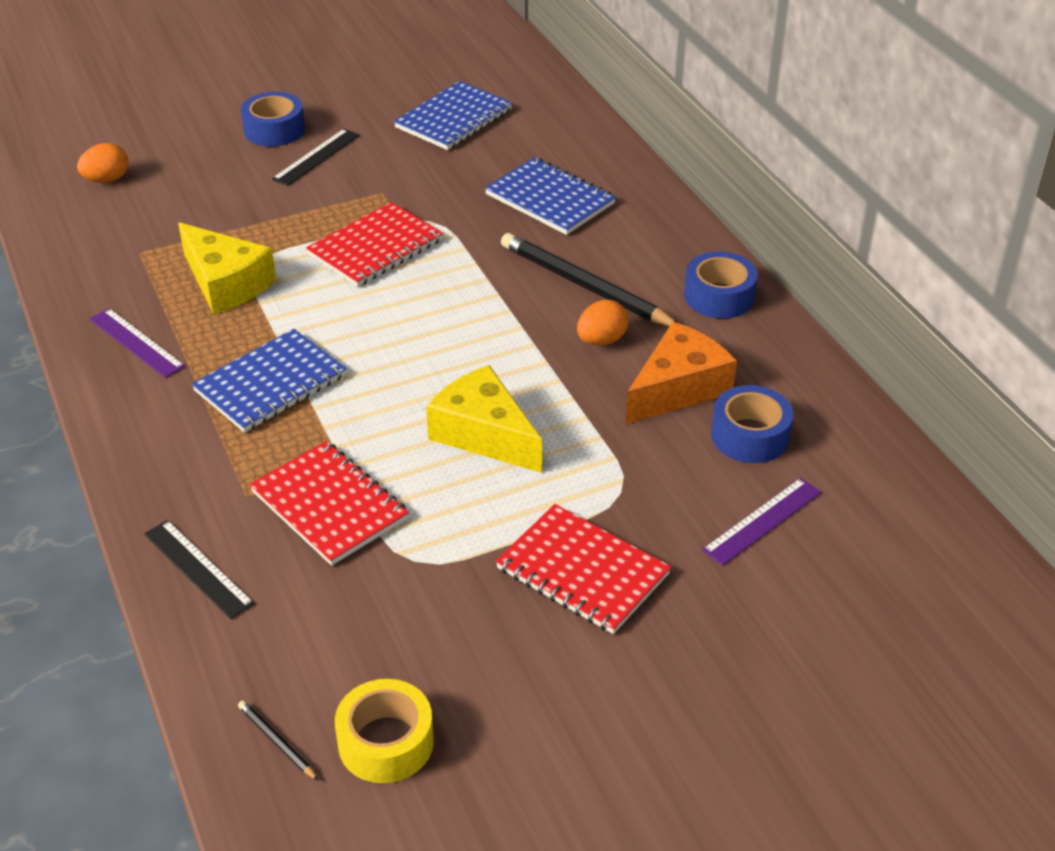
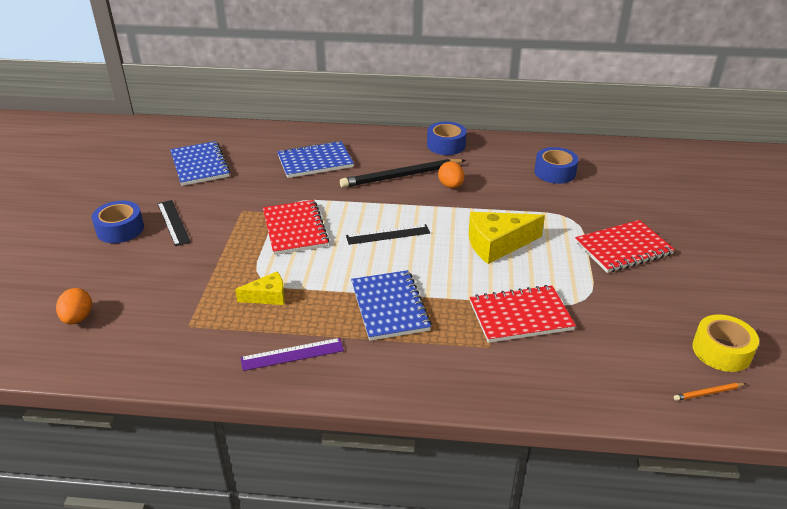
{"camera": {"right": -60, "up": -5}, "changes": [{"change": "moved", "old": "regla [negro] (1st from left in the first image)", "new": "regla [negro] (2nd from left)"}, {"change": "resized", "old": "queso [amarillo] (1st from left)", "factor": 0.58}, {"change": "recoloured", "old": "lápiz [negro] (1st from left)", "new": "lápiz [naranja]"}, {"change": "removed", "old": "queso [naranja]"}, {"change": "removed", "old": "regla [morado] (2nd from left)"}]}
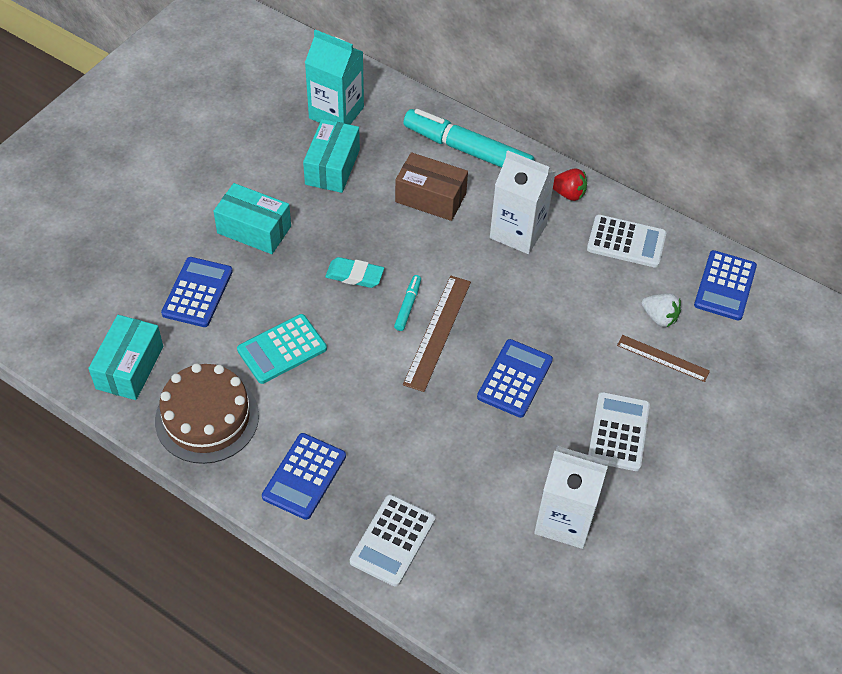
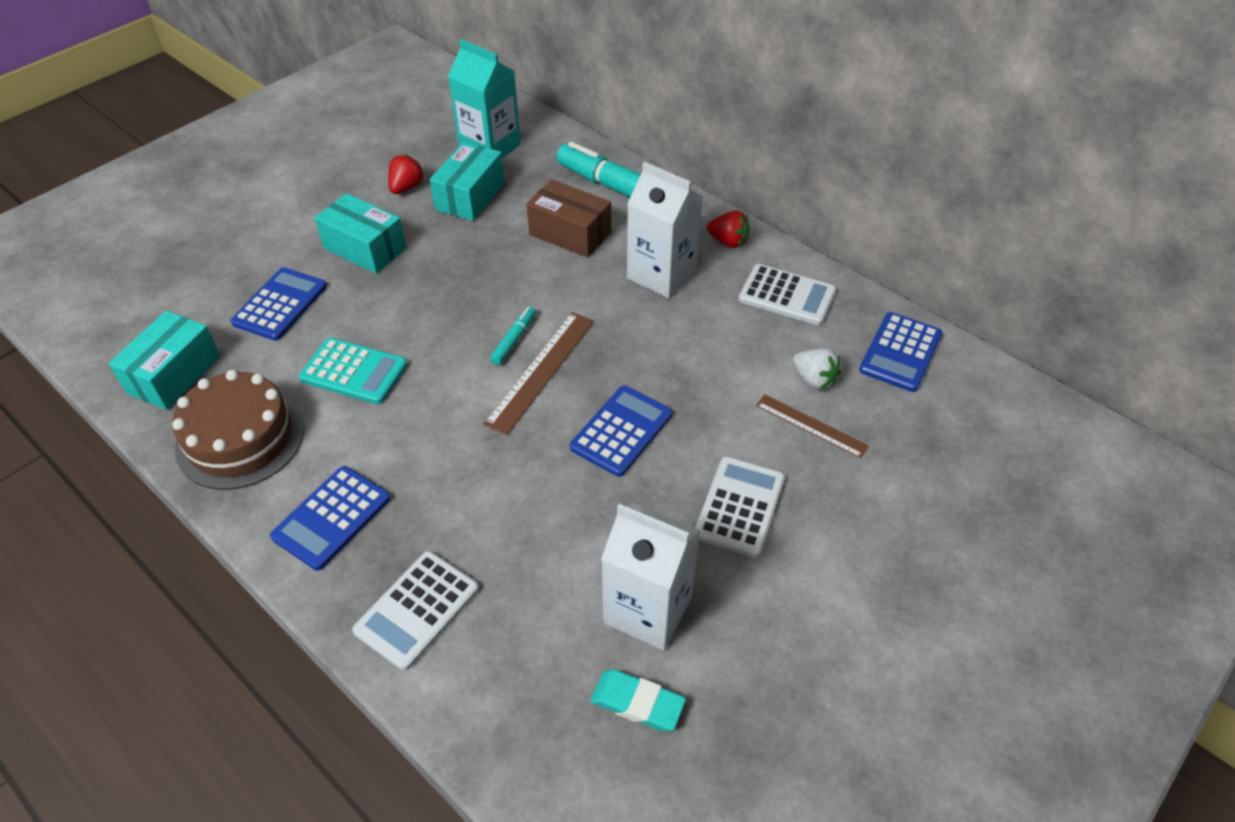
{"camera": {"right": 10, "up": -5}, "changes": [{"change": "turned", "old": "calculadora [turquesa]", "degrees": -135}, {"change": "moved", "old": "goma de borrar [turquesa]"}, {"change": "added", "new": "fresa [rojo] (1st from left)"}]}
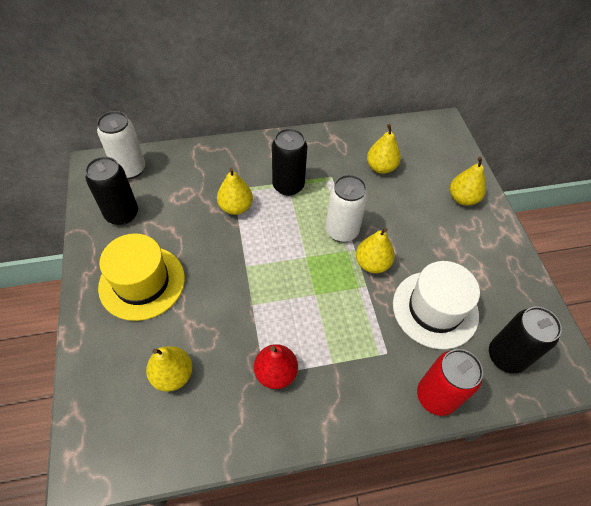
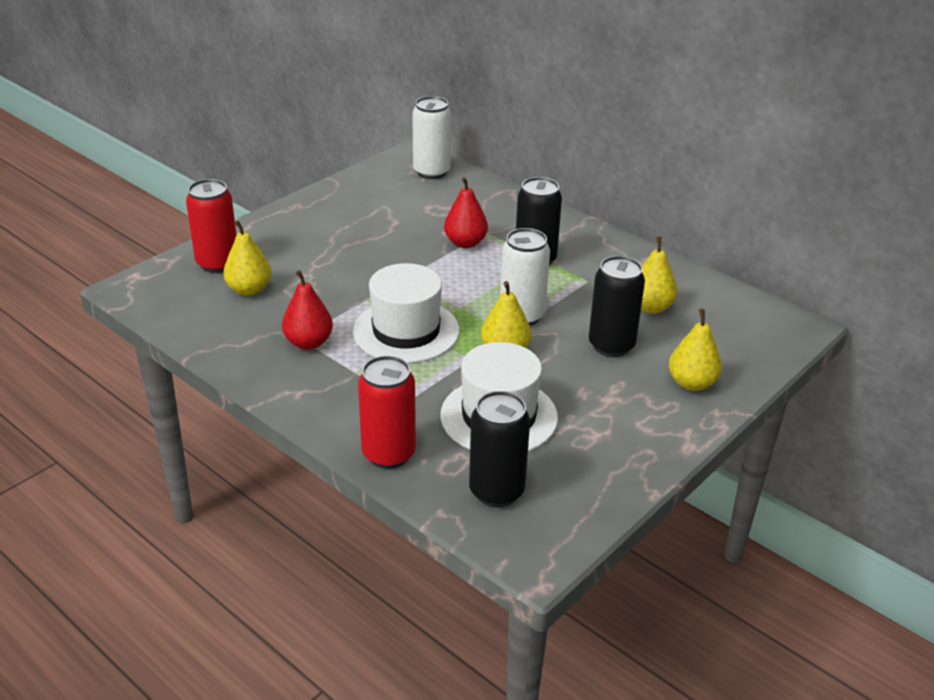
{"camera": {"right": 55, "up": -20}, "changes": [{"change": "moved", "old": "lata [negro] (1st from left in the first image)", "new": "lata [negro] (3rd from left)"}, {"change": "removed", "old": "sombrero [amarillo]"}, {"change": "recoloured", "old": "pera [amarillo] (2nd from left)", "new": "pera [rojo] (2nd from left)"}, {"change": "added", "new": "lata [rojo] (1st from left)"}, {"change": "added", "new": "sombrero [blanco] (1st from left)"}]}
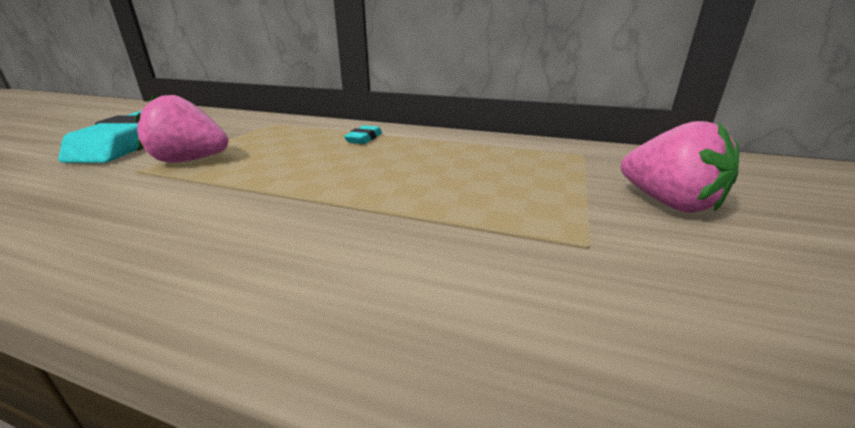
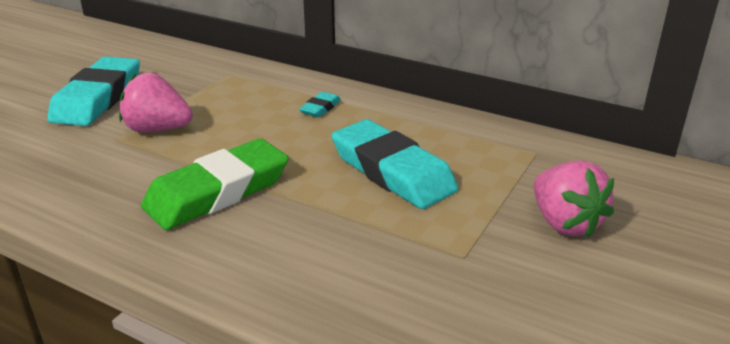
{"camera": {"right": 10, "up": 5}, "changes": [{"change": "added", "new": "goma de borrar [verde]"}, {"change": "added", "new": "goma de borrar [turquesa] (3rd from left)"}]}
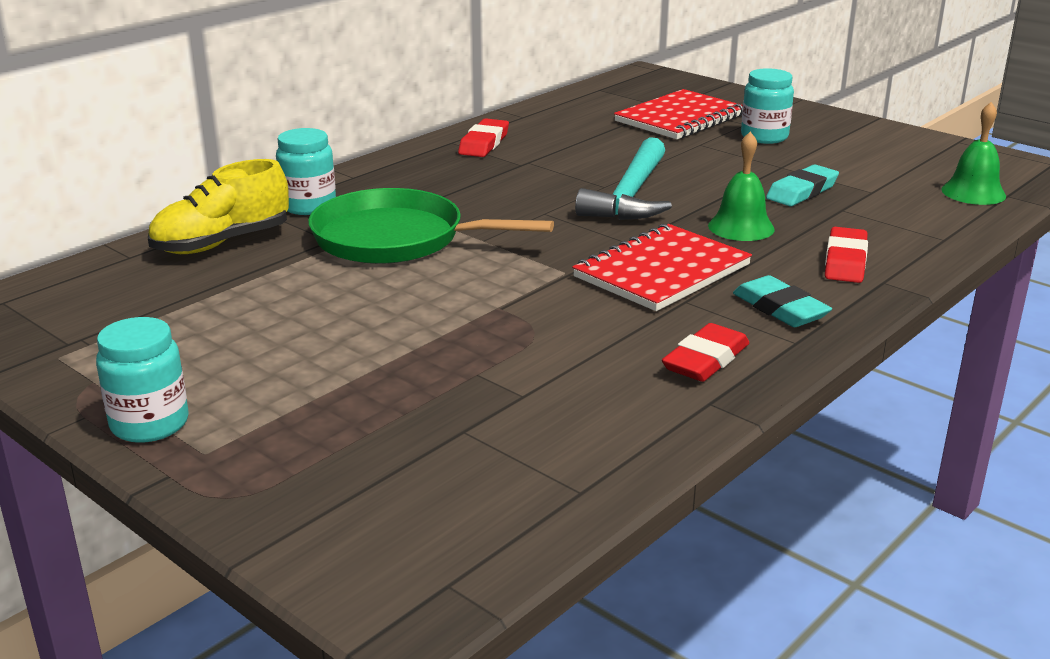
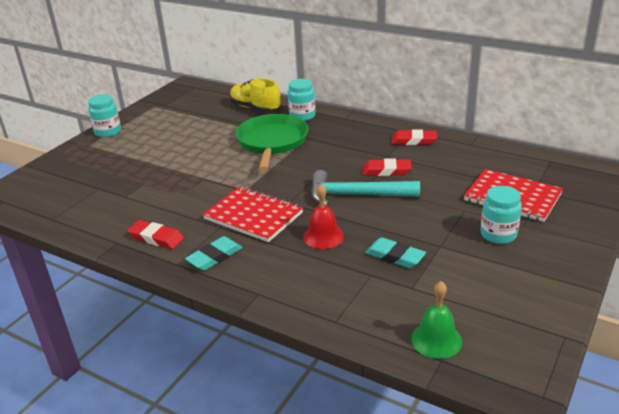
{"camera": {"right": 80, "up": 5}, "changes": [{"change": "recoloured", "old": "campana [verde] (1st from left)", "new": "campana [rojo]"}, {"change": "moved", "old": "goma de borrar [rojo] (3rd from left in the first image)", "new": "goma de borrar [rojo] (2nd from left)"}]}
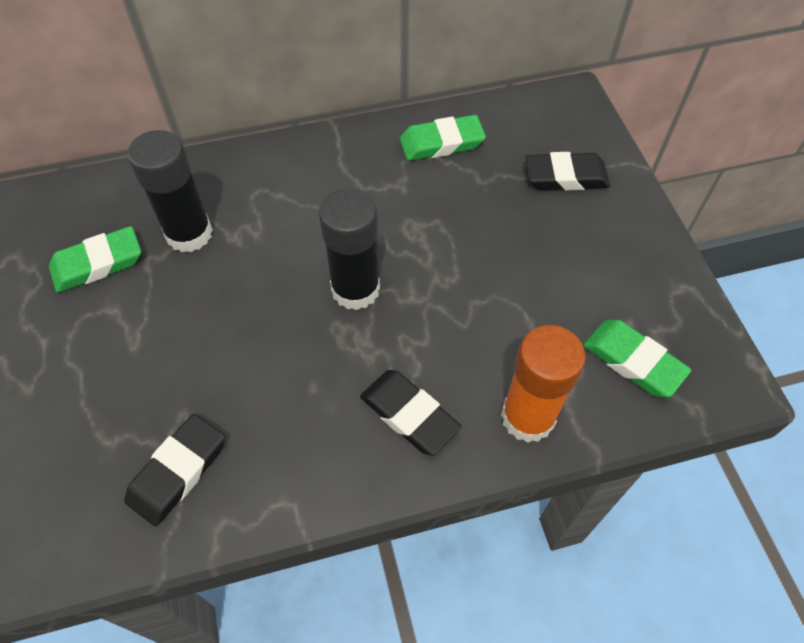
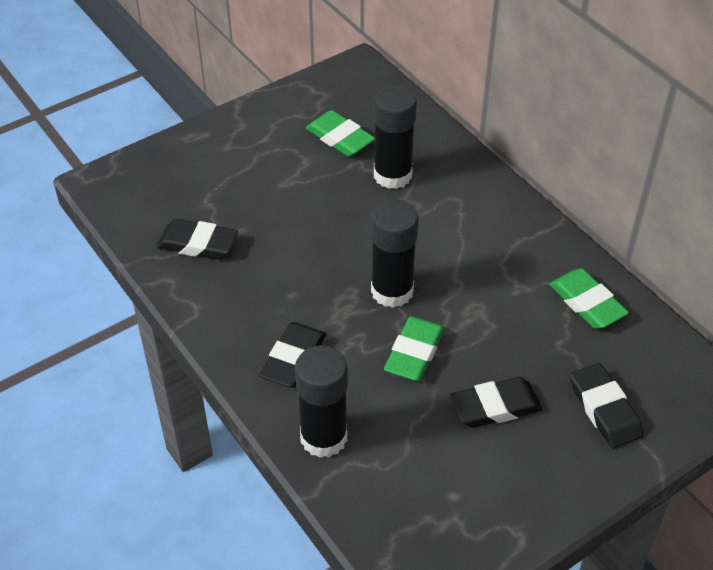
{"camera": {"right": 70, "up": -10}, "changes": [{"change": "recoloured", "old": "barra de pegamento [naranja]", "new": "barra de pegamento [negro] (1st from left)"}, {"change": "moved", "old": "goma de borrar [verde] (3rd from left in the first image)", "new": "goma de borrar [verde] (2nd from left)"}, {"change": "added", "new": "goma de borrar [negro] (3rd from left)"}]}
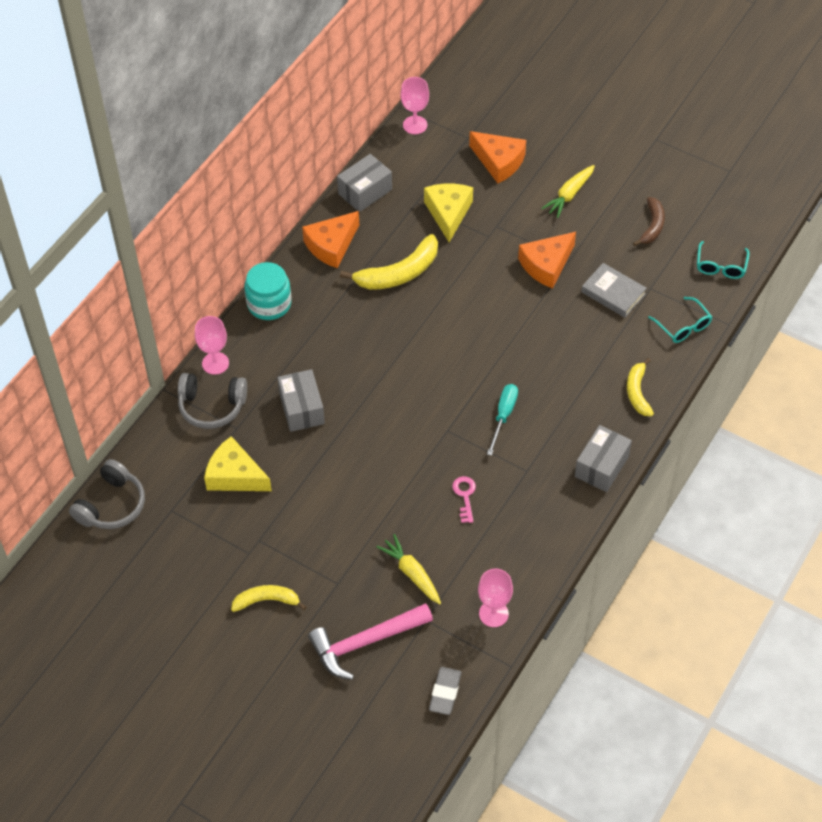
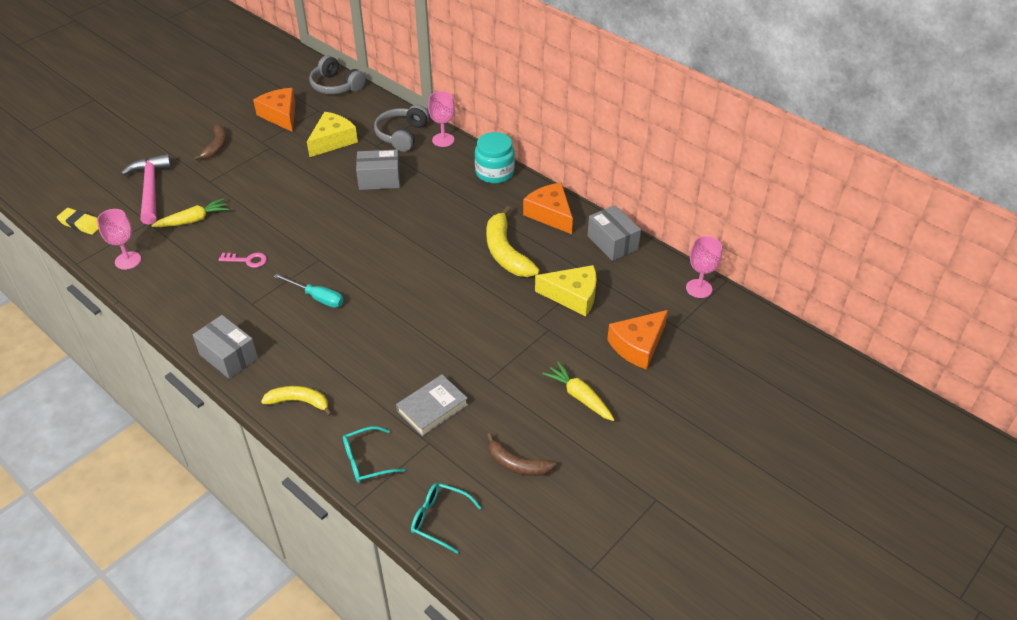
{"camera": {"right": 100, "up": -10}, "changes": [{"change": "recoloured", "old": "plátano [amarillo] (1st from left)", "new": "plátano [marrón] (1st from left)"}, {"change": "recoloured", "old": "goma de borrar [gris]", "new": "goma de borrar [amarillo]"}, {"change": "moved", "old": "queso [naranja] (3rd from left in the first image)", "new": "queso [naranja] (1st from left)"}]}
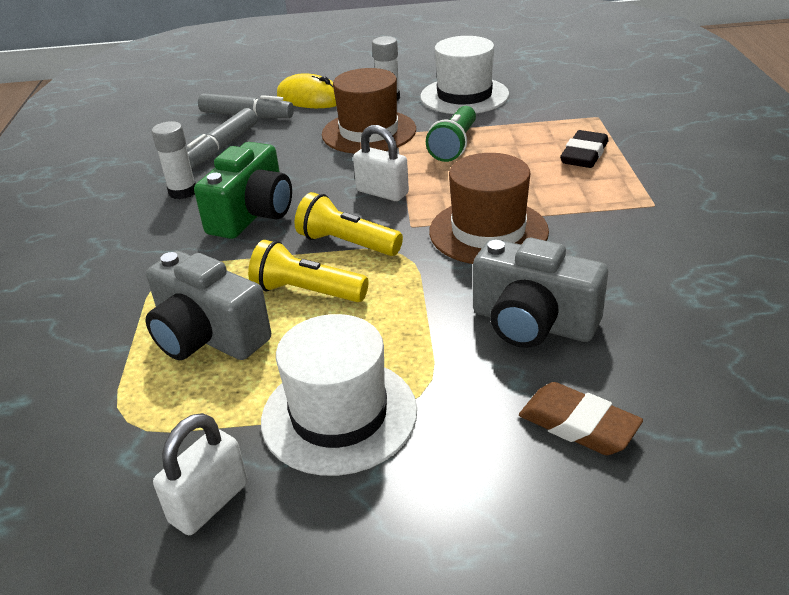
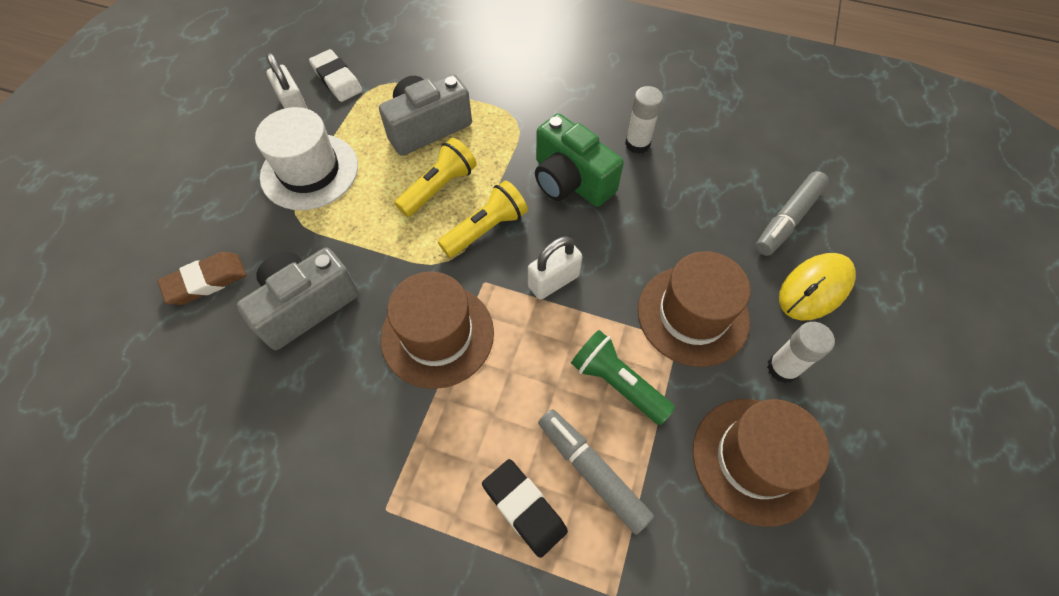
{"camera": {"right": 110, "up": 25}, "changes": [{"change": "moved", "old": "rotulador [gris] (1st from left)"}, {"change": "recoloured", "old": "sombrero [blanco] (2nd from left)", "new": "sombrero [marrón] (3rd from left)"}, {"change": "added", "new": "goma de borrar [blanco]"}]}
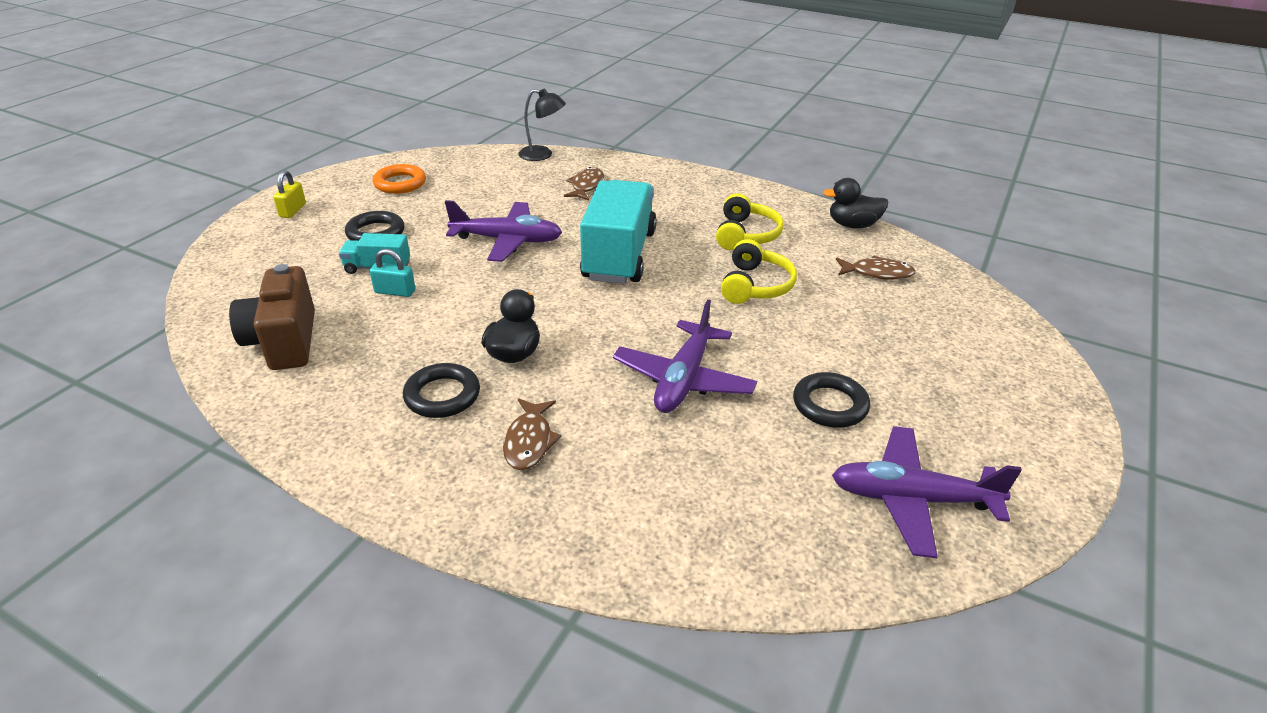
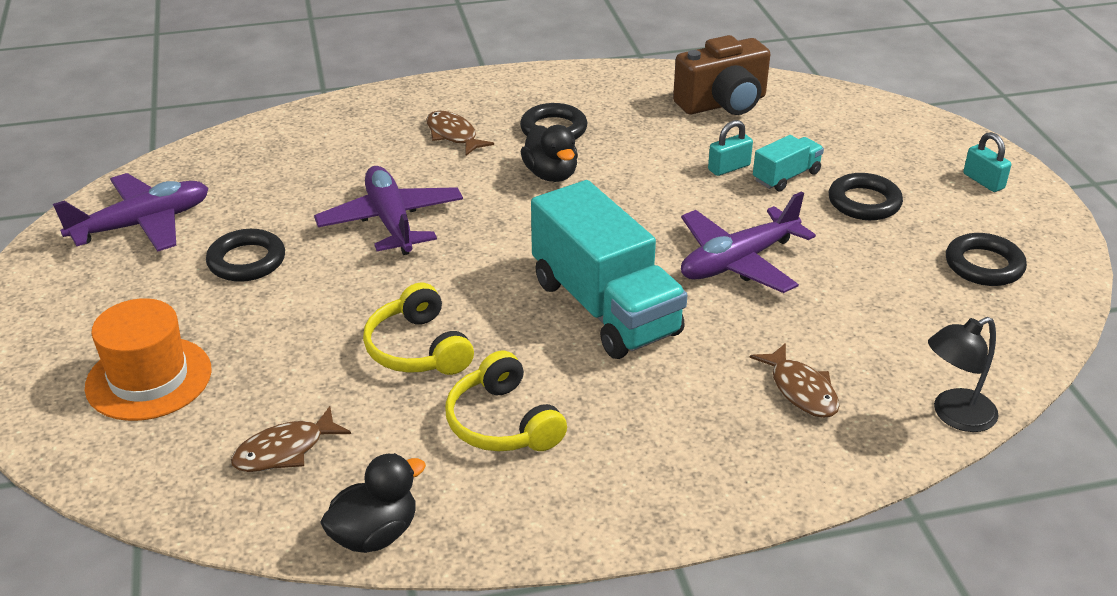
{"camera": {"right": 140, "up": 0}, "changes": [{"change": "turned", "old": "cámara [marrón]", "degrees": 120}, {"change": "recoloured", "old": "candado [amarillo]", "new": "candado [turquesa] (2nd from left)"}, {"change": "recoloured", "old": "anillo [naranja]", "new": "anillo [negro] (4th from left)"}, {"change": "added", "new": "sombrero [naranja]"}]}
